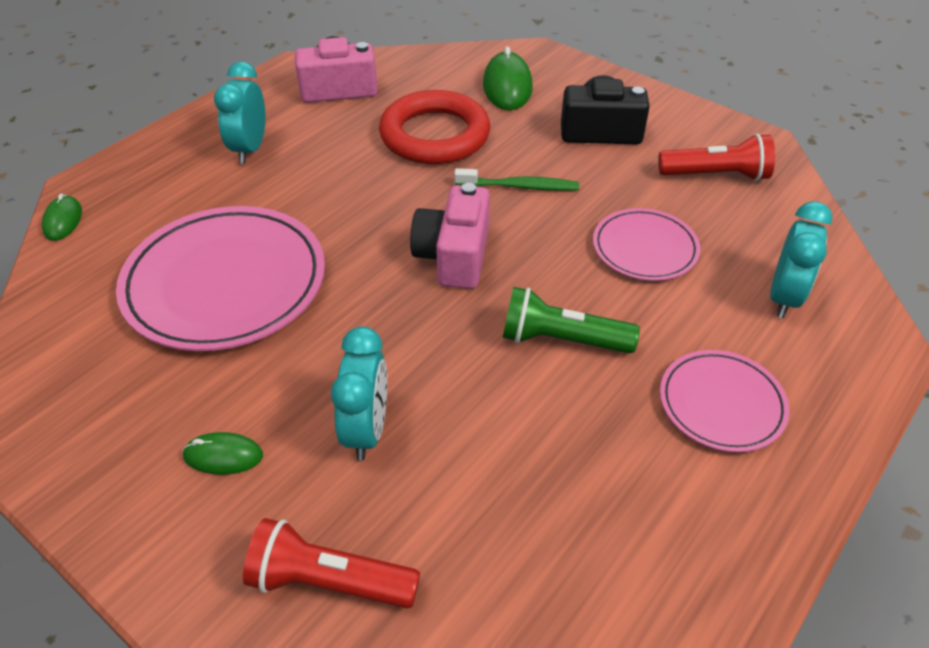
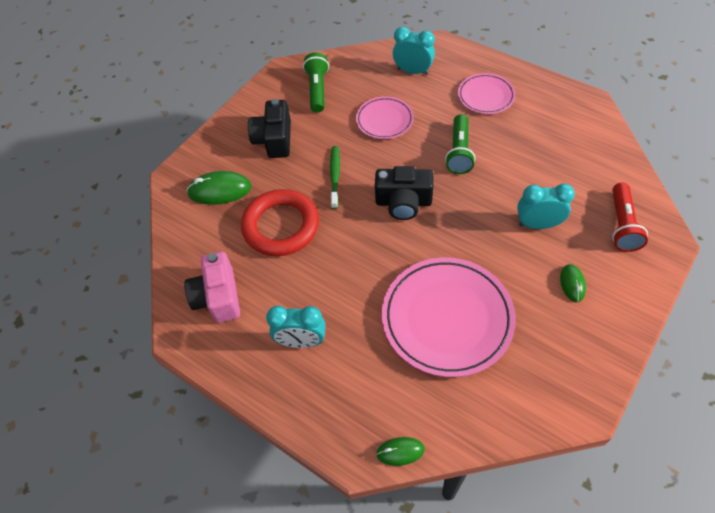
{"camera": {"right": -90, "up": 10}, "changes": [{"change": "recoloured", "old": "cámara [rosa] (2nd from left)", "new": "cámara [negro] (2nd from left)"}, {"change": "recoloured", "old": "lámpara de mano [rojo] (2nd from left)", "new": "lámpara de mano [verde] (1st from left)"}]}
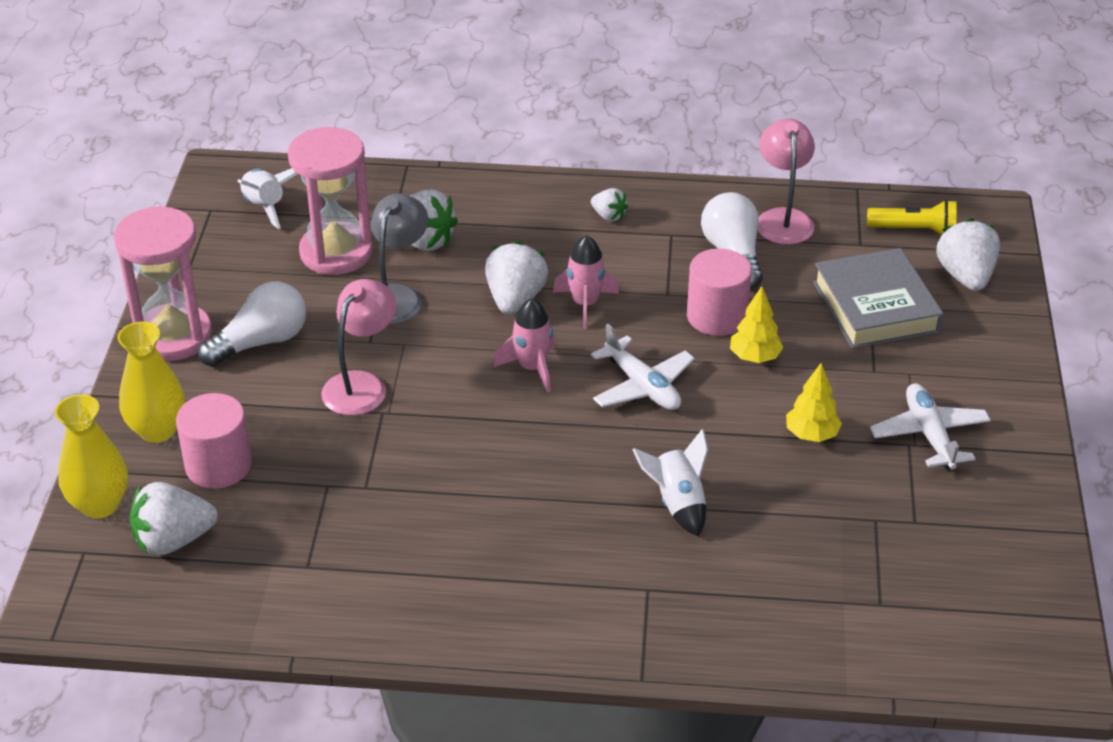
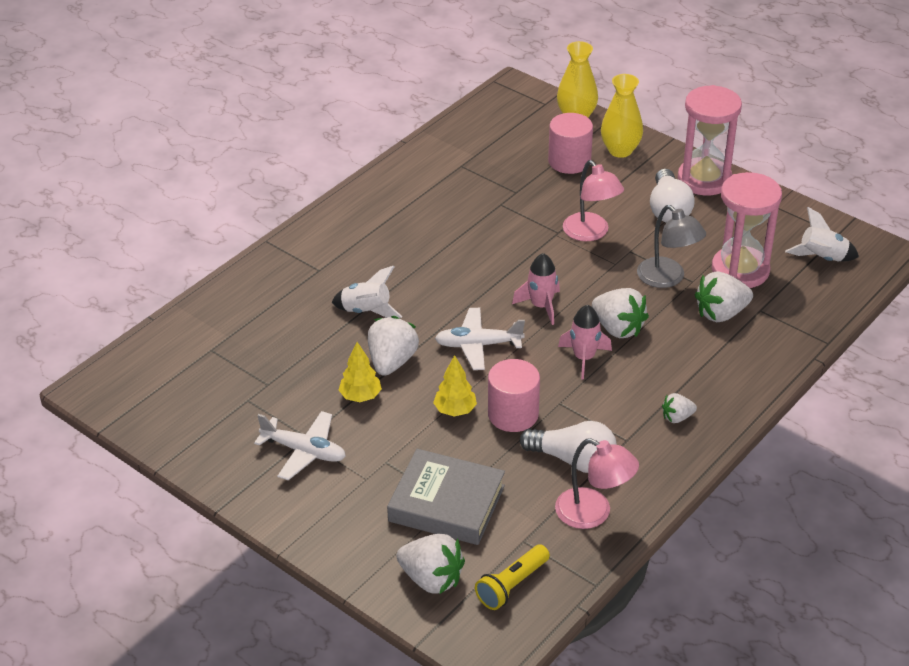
{"camera": {"right": 125, "up": 0}, "changes": [{"change": "moved", "old": "fresa [blanco] (1st from left)"}]}
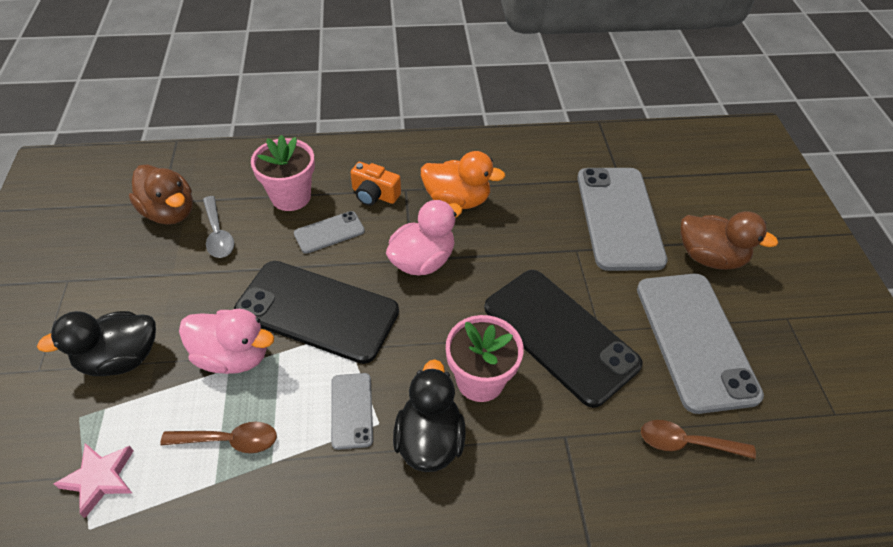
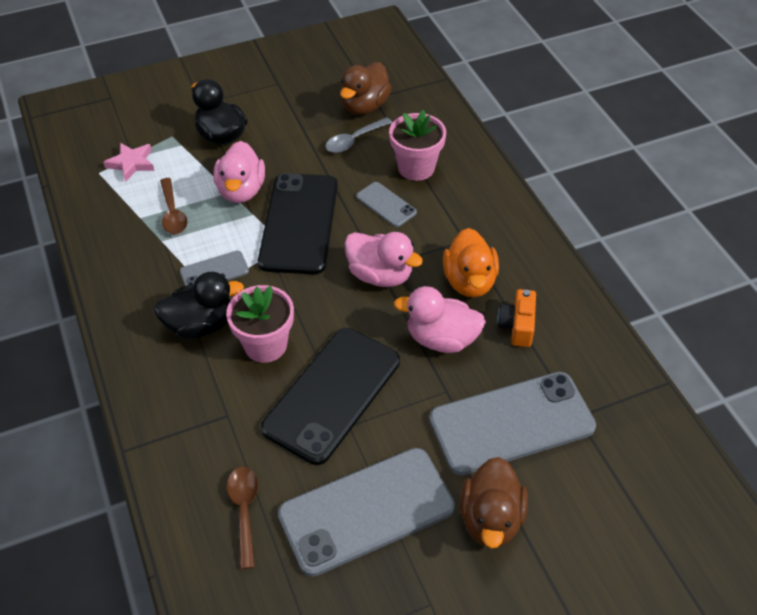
{"camera": {"right": 75, "up": 0}, "changes": [{"change": "moved", "old": "cámara [naranja]"}, {"change": "added", "new": "pato [rosa] (3rd from left)"}]}
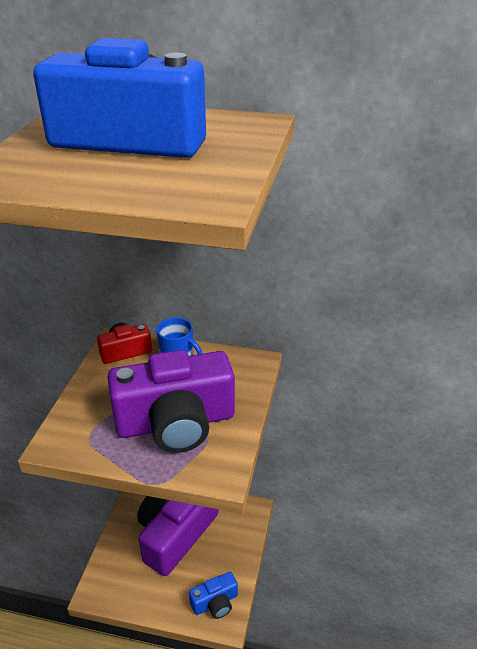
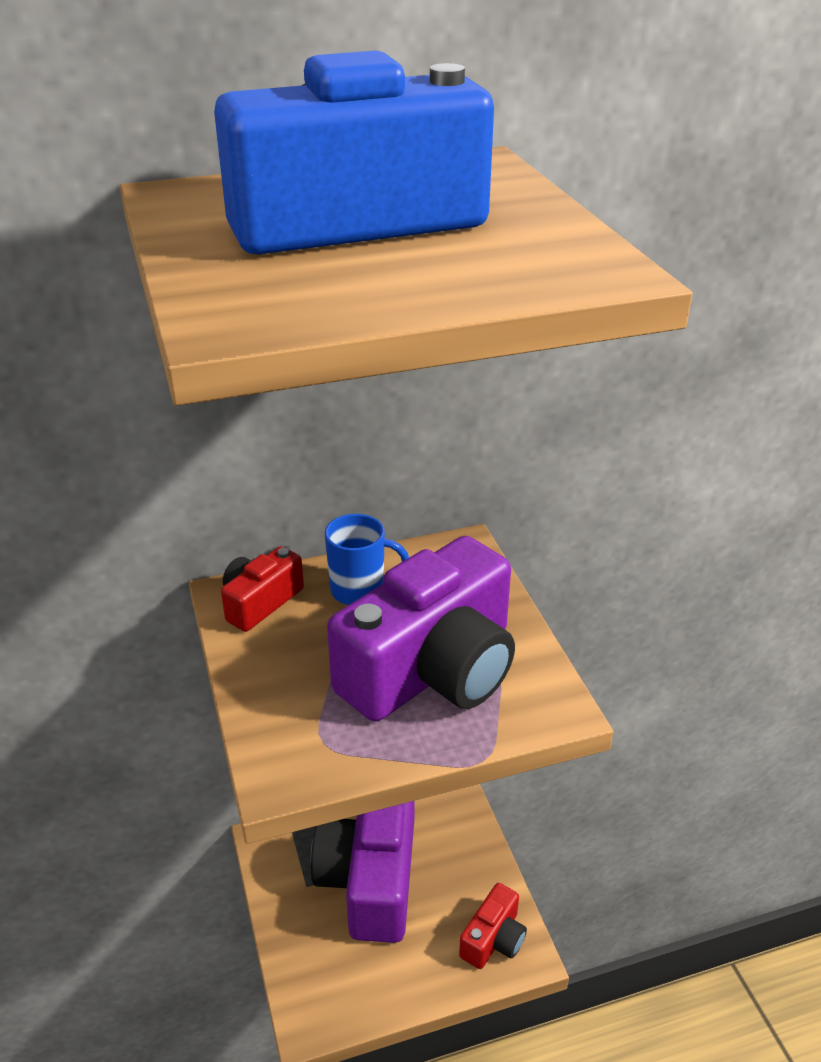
{"camera": {"right": -30, "up": 0}, "changes": [{"change": "recoloured", "old": "cámara [azul] (2nd from left)", "new": "cámara [rojo] (2nd from left)"}]}
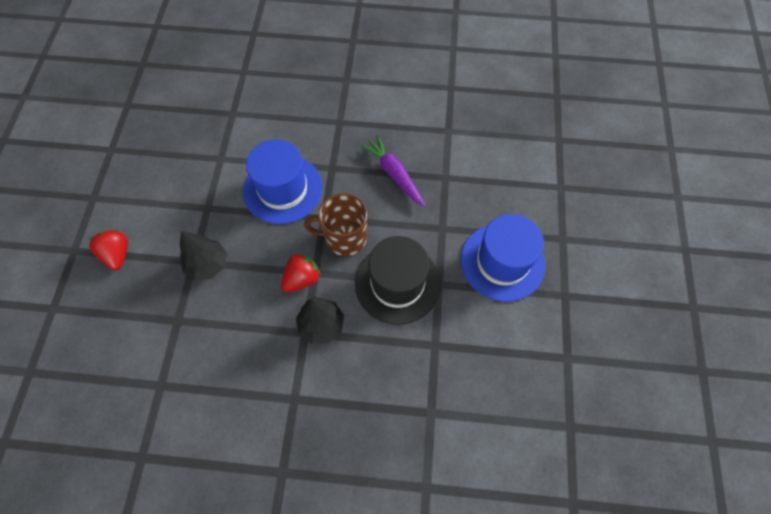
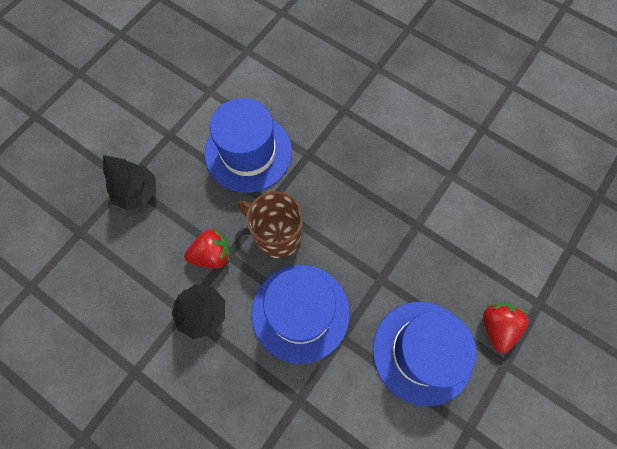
{"camera": {"right": 30, "up": 5}, "changes": [{"change": "moved", "old": "fresa [rojo] (1st from left in the first image)", "new": "fresa [rojo] (2nd from left)"}, {"change": "recoloured", "old": "sombrero [negro]", "new": "sombrero [azul] (2nd from left)"}, {"change": "removed", "old": "zanahoria [morado]"}]}
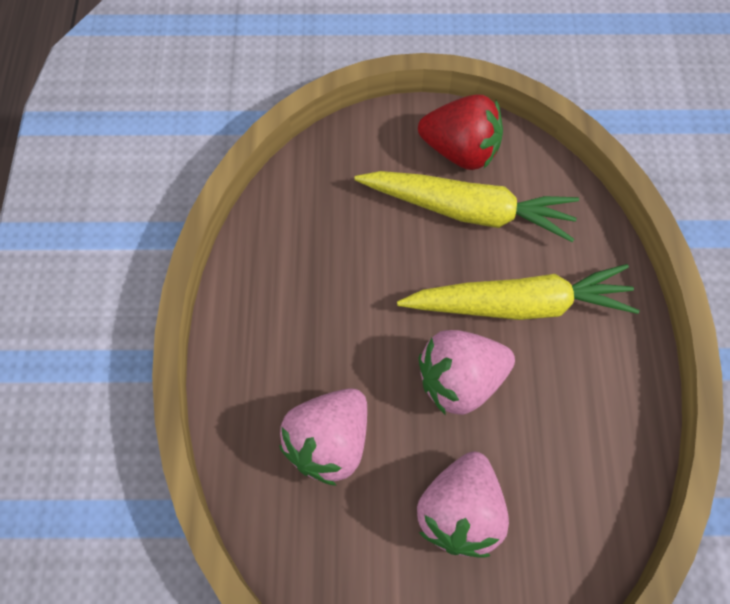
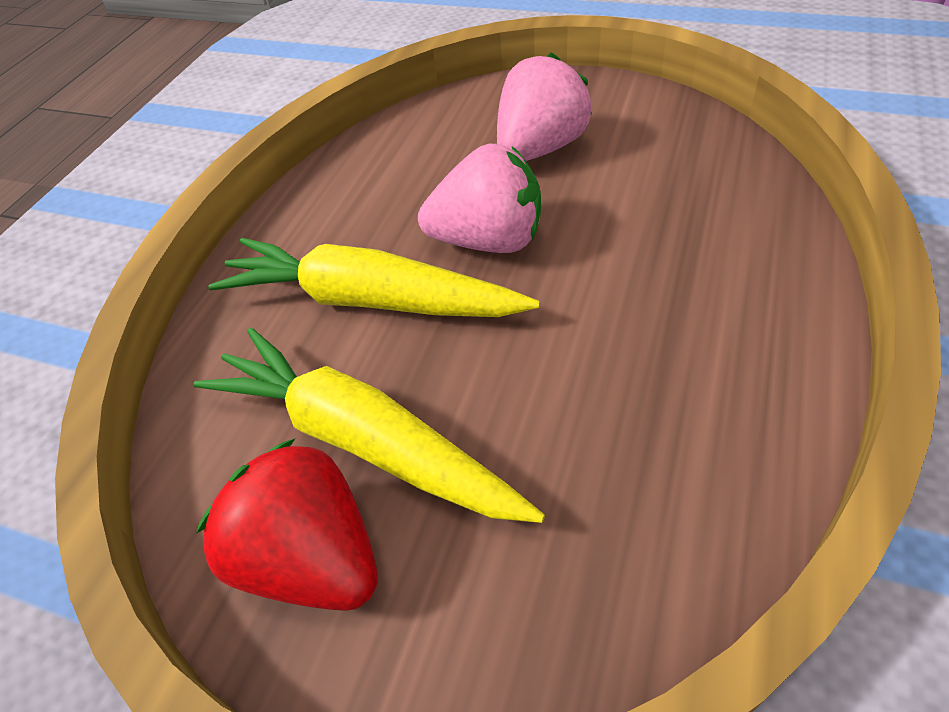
{"camera": {"right": -155, "up": -15}, "changes": [{"change": "removed", "old": "fresa [rosa] (1st from left)"}]}
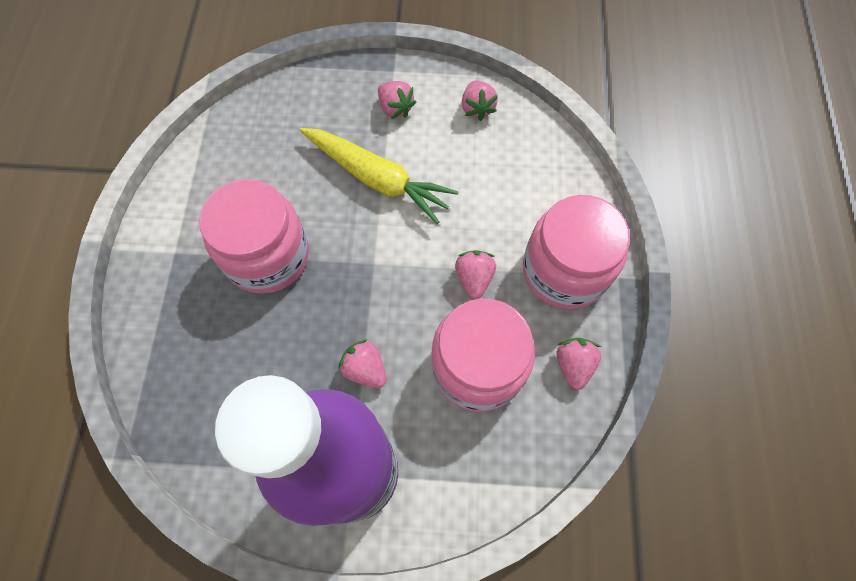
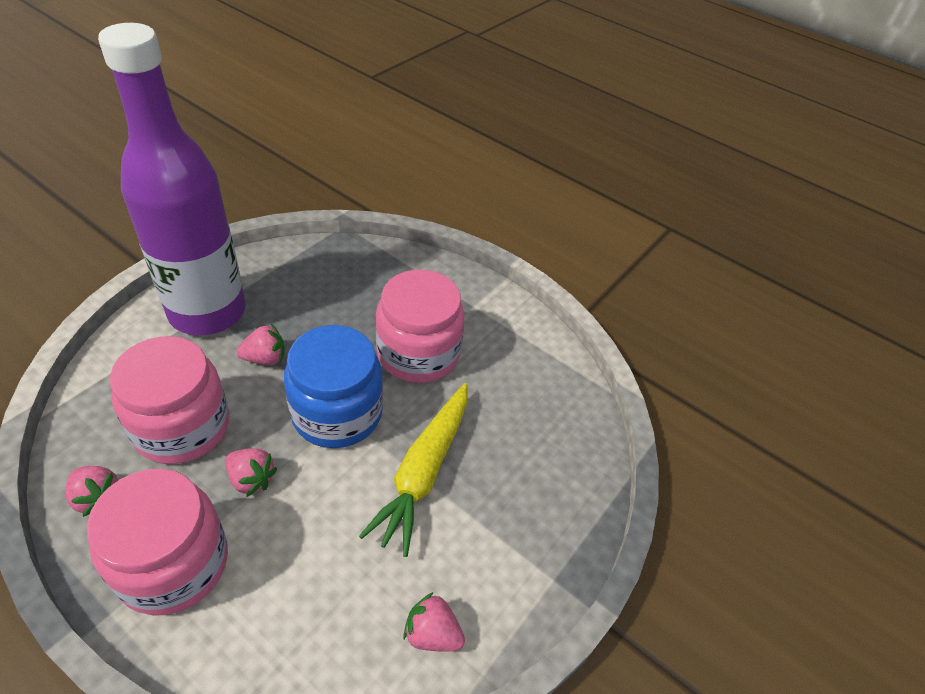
{"camera": {"right": 120, "up": -20}, "changes": [{"change": "turned", "old": "zanahoria [amarillo]", "degrees": -45}, {"change": "removed", "old": "fresa [rosa] (2nd from left)"}, {"change": "added", "new": "tarro [azul]"}]}
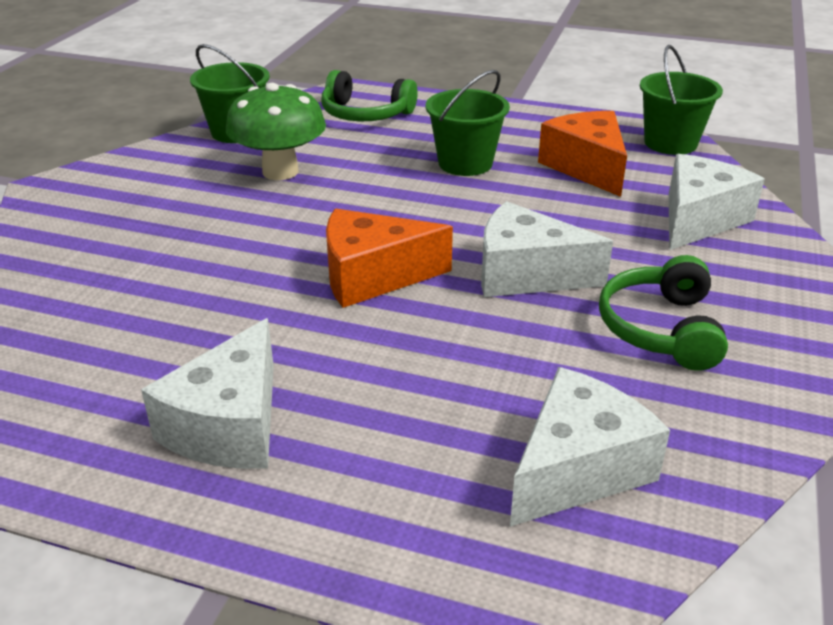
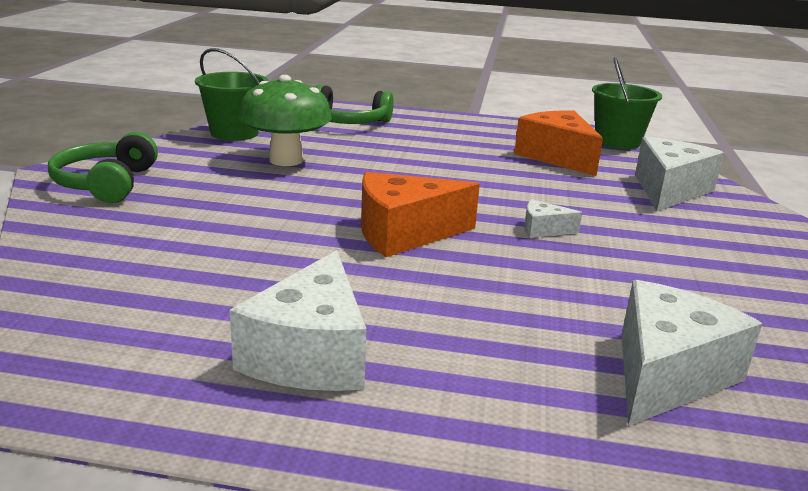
{"camera": {"right": -10, "up": -10}, "changes": [{"change": "removed", "old": "balde [verde] (2nd from left)"}, {"change": "resized", "old": "queso [blanco] (2nd from left)", "factor": 0.48}, {"change": "moved", "old": "auriculares [verde] (2nd from left in the first image)", "new": "auriculares [verde] (1st from left)"}]}
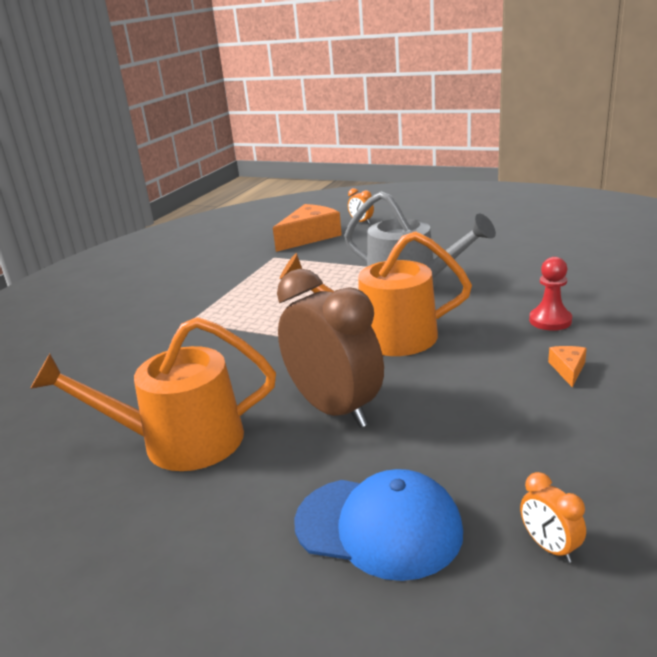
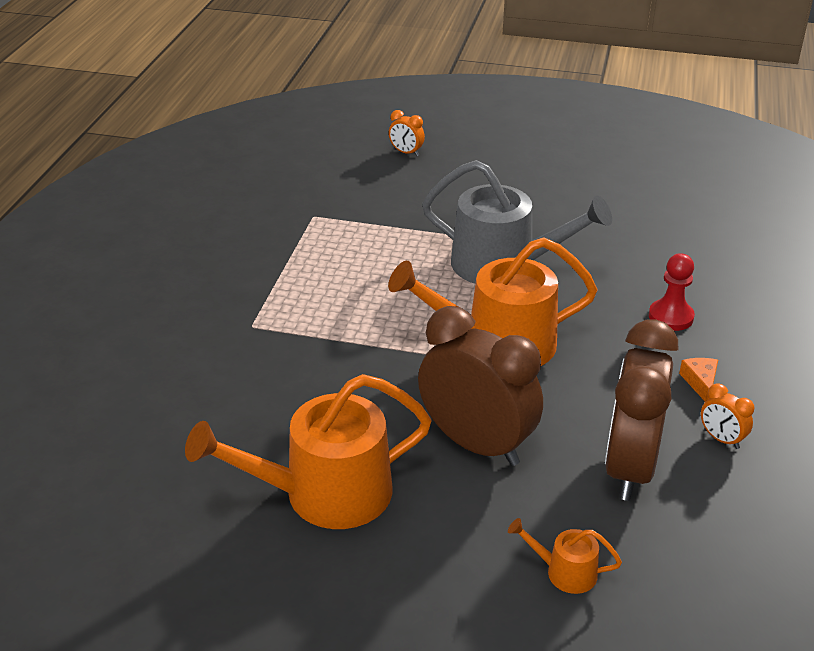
{"camera": {"right": -15, "up": 10}, "changes": [{"change": "removed", "old": "queso [naranja] (1st from left)"}, {"change": "replaced", "old": "gorra [azul]", "new": "regadera [naranja] (3rd from left)"}, {"change": "moved", "old": "despertador [naranja] (2nd from left)"}, {"change": "added", "new": "despertador [marrón] (2nd from left)"}]}
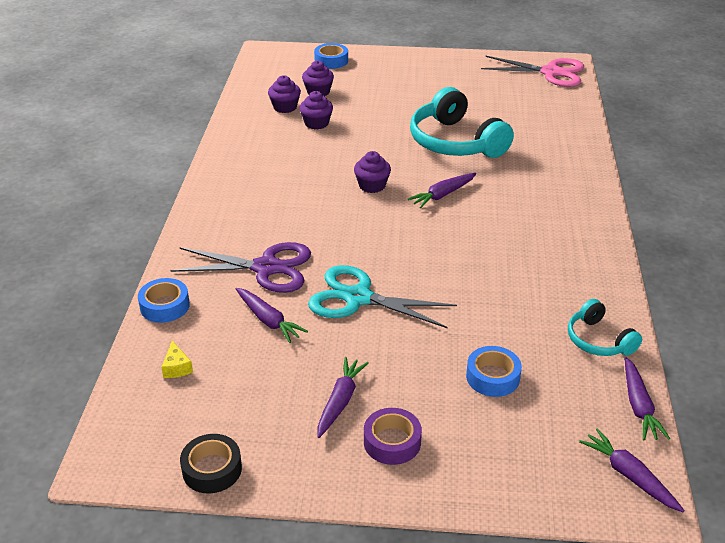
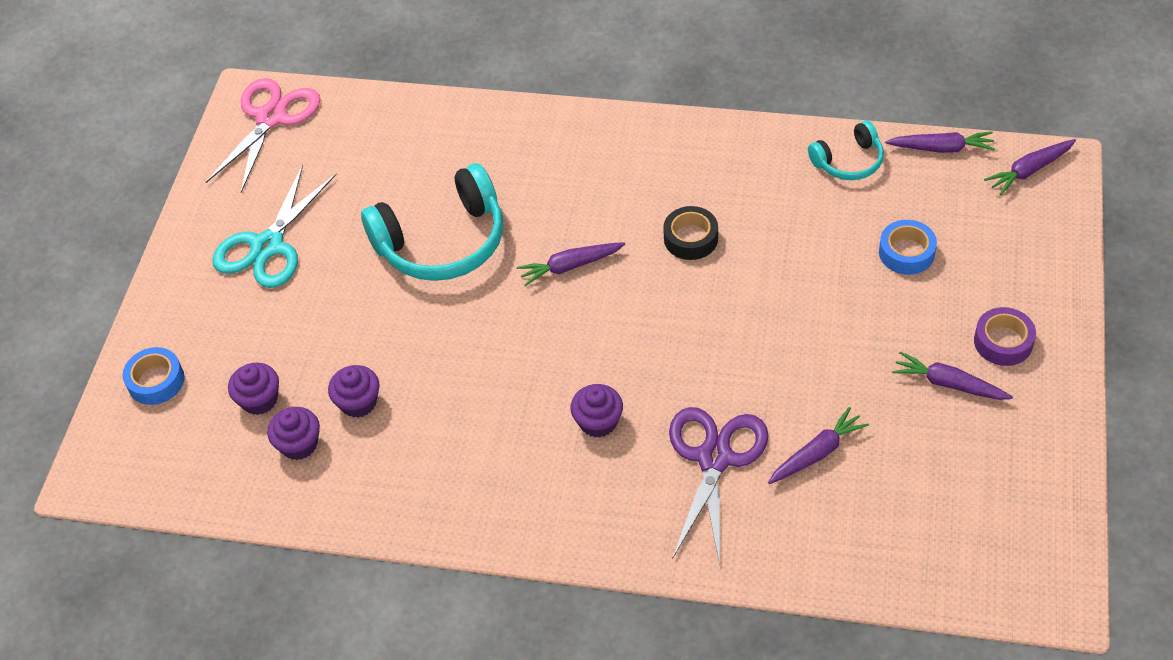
{"camera": {"right": -80, "up": 15}, "changes": [{"change": "removed", "old": "cinta adhesiva [azul] (1st from left)"}, {"change": "removed", "old": "queso [amarillo]"}, {"change": "moved", "old": "cinta adhesiva [negro]"}, {"change": "moved", "old": "tijeras [turquesa]"}, {"change": "moved", "old": "magdalena [morado] (4th from left)"}, {"change": "turned", "old": "zanahoria [morado] (3rd from left in the first image)", "degrees": 105}]}
